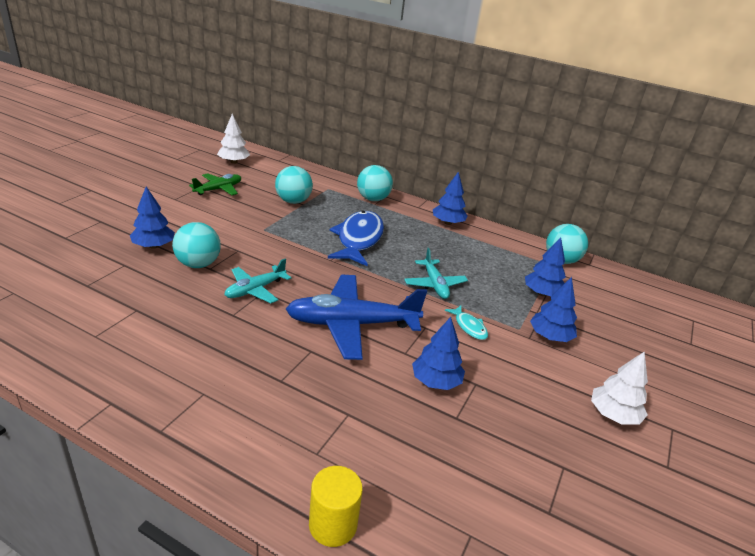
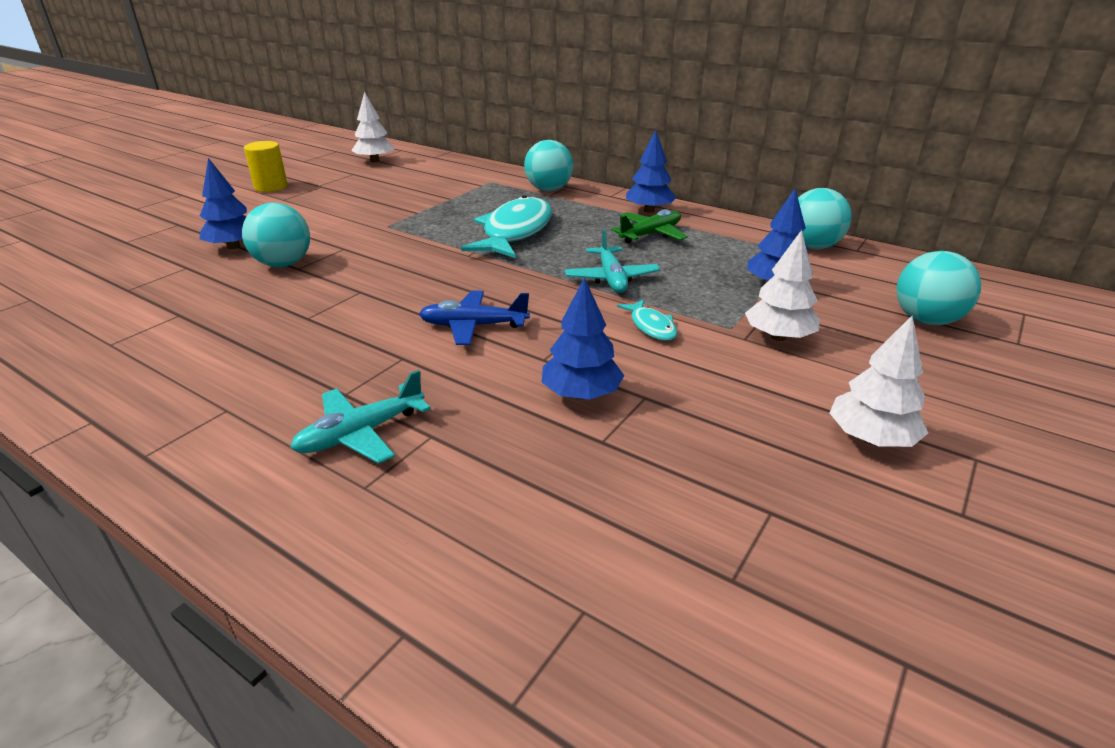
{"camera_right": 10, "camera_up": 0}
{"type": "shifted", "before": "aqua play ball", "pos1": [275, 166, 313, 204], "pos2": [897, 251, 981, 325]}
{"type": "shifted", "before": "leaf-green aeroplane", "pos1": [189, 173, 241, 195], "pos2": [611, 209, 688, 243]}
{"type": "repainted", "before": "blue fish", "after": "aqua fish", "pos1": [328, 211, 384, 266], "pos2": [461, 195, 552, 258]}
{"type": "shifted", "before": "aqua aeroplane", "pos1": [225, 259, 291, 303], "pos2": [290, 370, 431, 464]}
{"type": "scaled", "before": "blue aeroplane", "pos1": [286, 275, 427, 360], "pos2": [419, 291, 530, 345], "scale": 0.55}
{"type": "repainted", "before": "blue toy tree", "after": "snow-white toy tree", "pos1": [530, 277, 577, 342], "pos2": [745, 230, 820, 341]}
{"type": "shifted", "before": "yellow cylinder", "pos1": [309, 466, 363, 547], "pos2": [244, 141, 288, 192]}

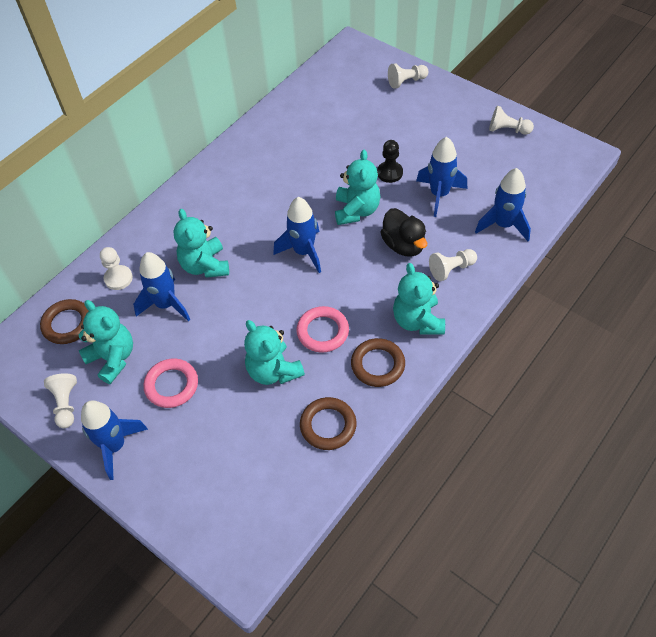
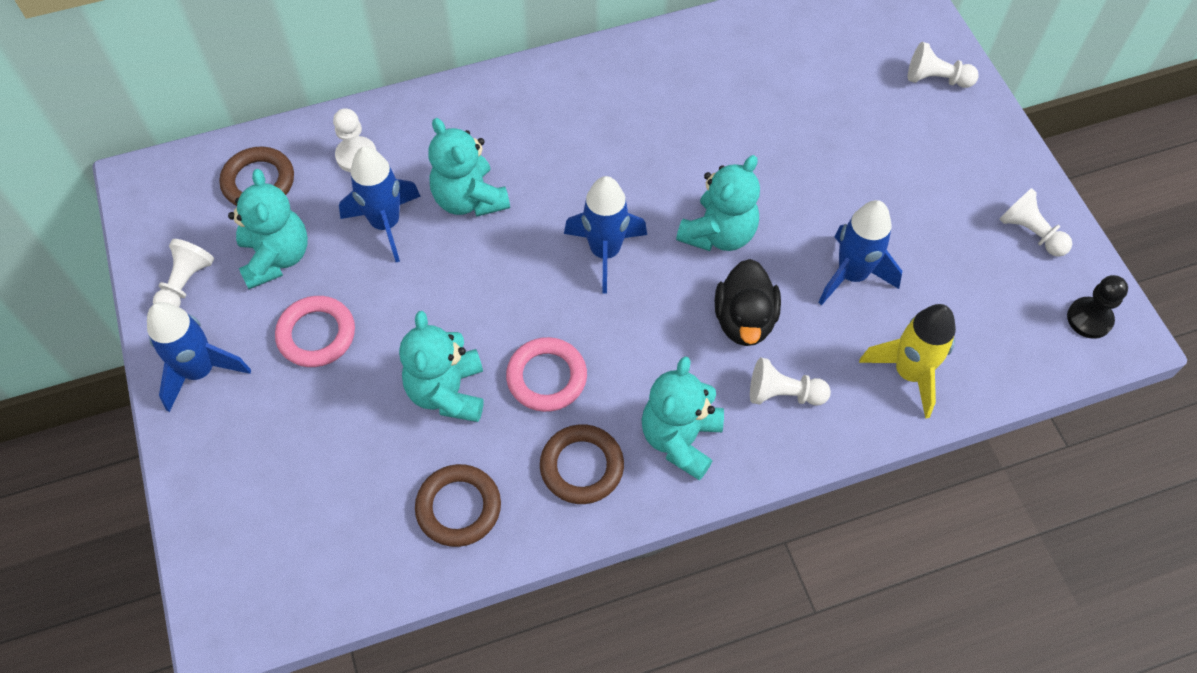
{"camera_right": 30, "camera_up": 5}
{"type": "shifted", "before": "jet-black pawn", "pos1": [377, 140, 403, 183], "pos2": [1067, 275, 1128, 339]}
{"type": "repainted", "before": "blue spaceship", "after": "yellow spaceship", "pos1": [475, 168, 531, 241], "pos2": [859, 304, 956, 419]}
{"type": "rotated", "before": "aqua teddy", "pos1": [174, 209, 229, 278], "pos2": [428, 118, 510, 217], "turn": -45}

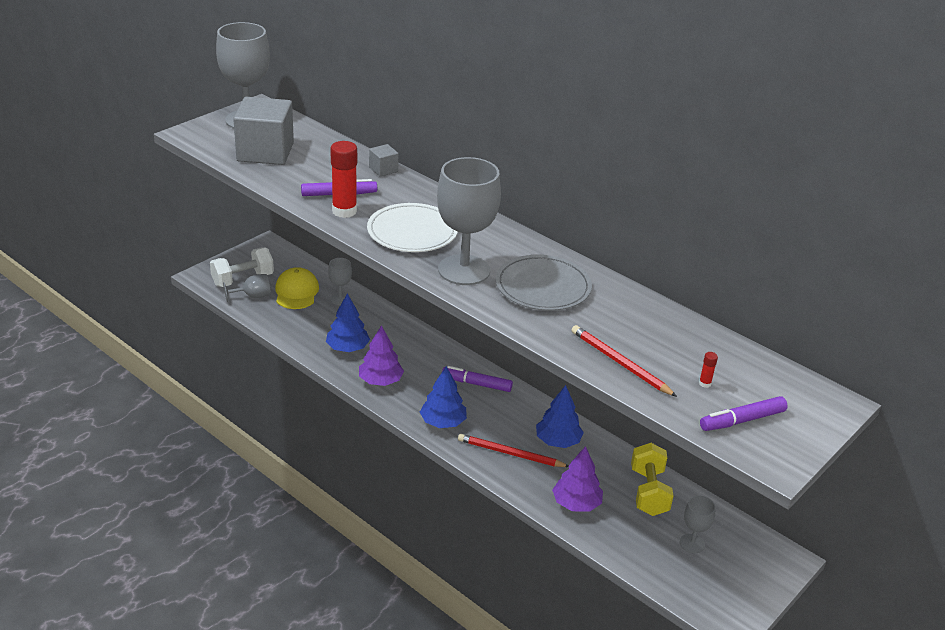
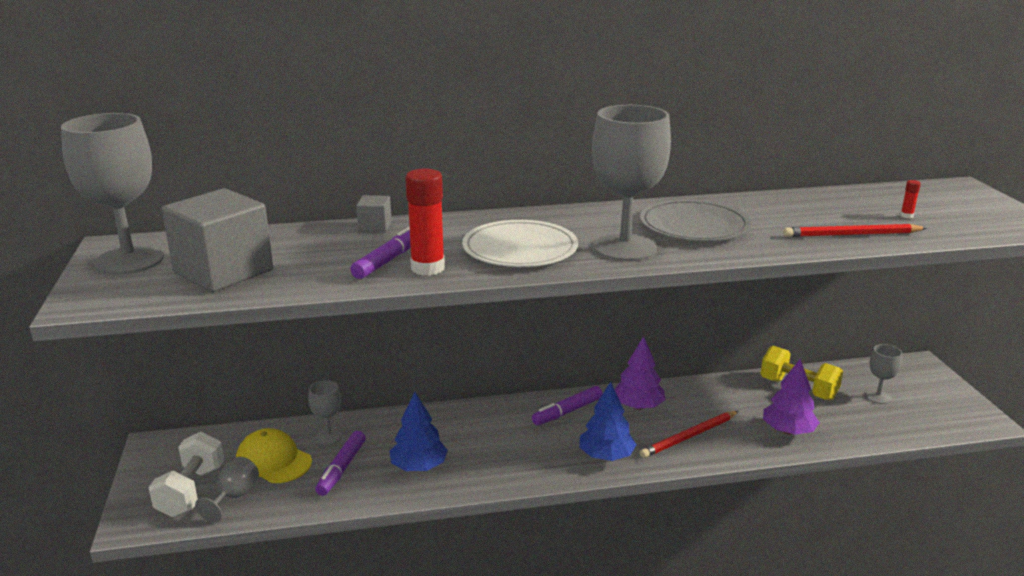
{"camera_right": -50, "camera_up": -10}
{"type": "shifted", "before": "royal purple toy tree", "pos1": [359, 325, 404, 386], "pos2": [615, 336, 666, 410]}
{"type": "gone", "before": "blue toy tree", "pos1": [536, 385, 584, 448]}
{"type": "shifted", "before": "royal purple marker", "pos1": [700, 396, 788, 431], "pos2": [315, 431, 366, 496]}

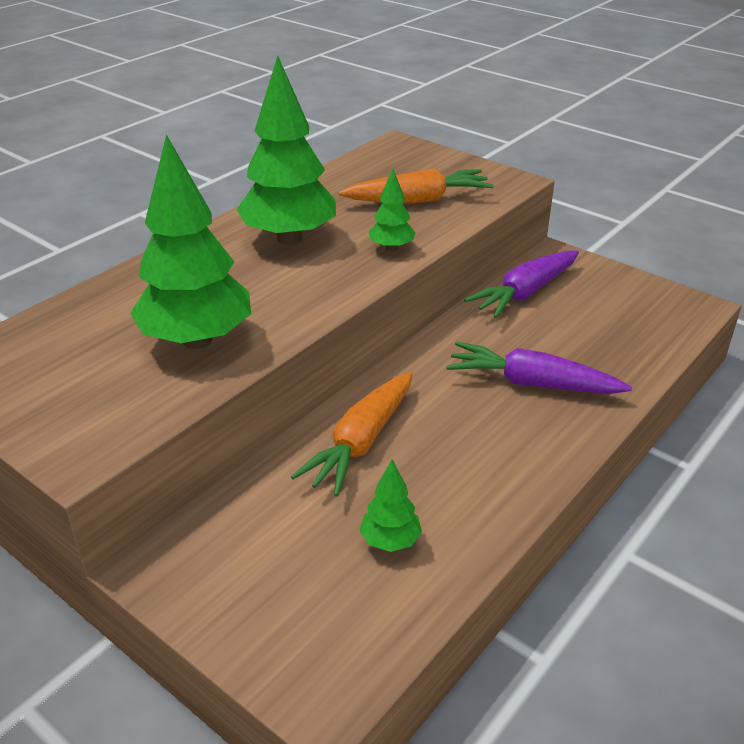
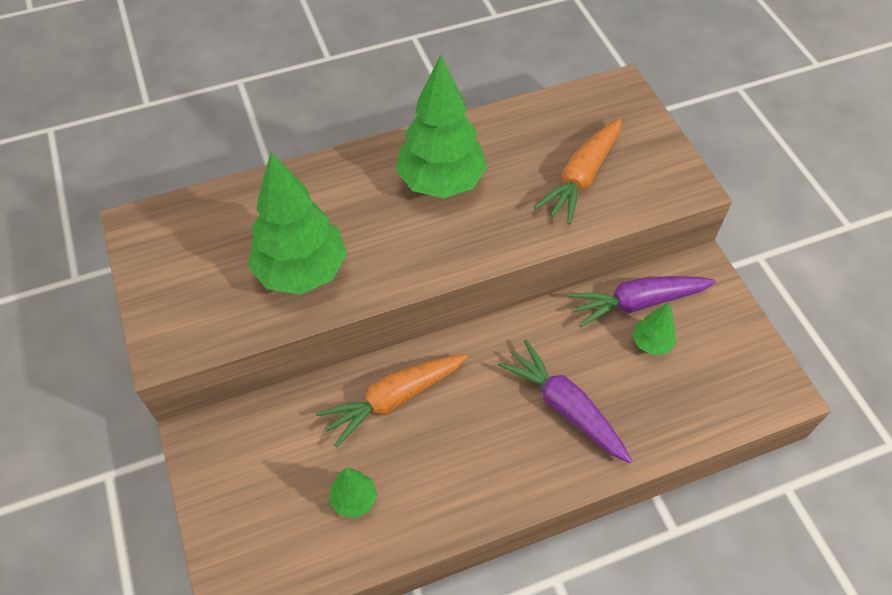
{"camera_right": 30, "camera_up": 20}
{"type": "rotated", "before": "orange-coloured carrot", "pos1": [339, 168, 494, 203], "pos2": [534, 119, 621, 225], "turn": 105}
{"type": "shifted", "before": "leaf-green toy tree", "pos1": [369, 169, 415, 251], "pos2": [632, 302, 676, 355]}

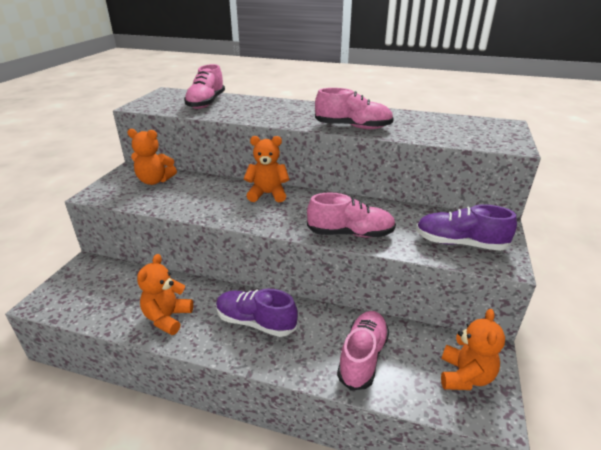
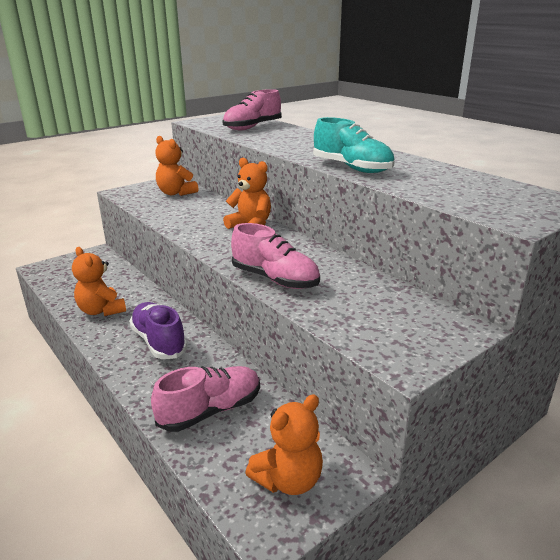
{"camera_right": 35, "camera_up": -5}
{"type": "repainted", "before": "rosy shoe", "after": "aqua shoe", "pos1": [315, 88, 394, 129], "pos2": [313, 117, 395, 173]}
{"type": "gone", "before": "royal purple shoe", "pos1": [416, 204, 517, 251]}
{"type": "rotated", "before": "orange-coloured teddy", "pos1": [137, 254, 193, 335], "pos2": [72, 247, 126, 316], "turn": -90}

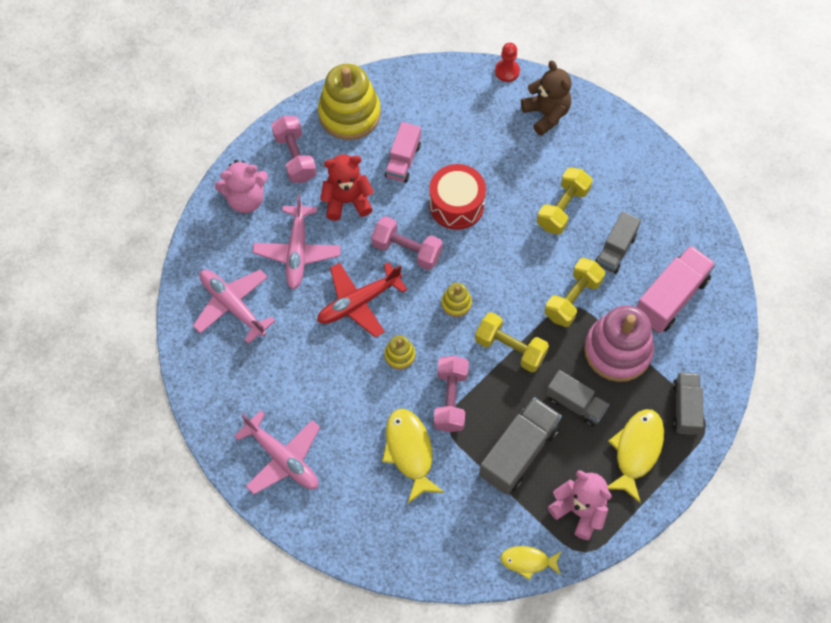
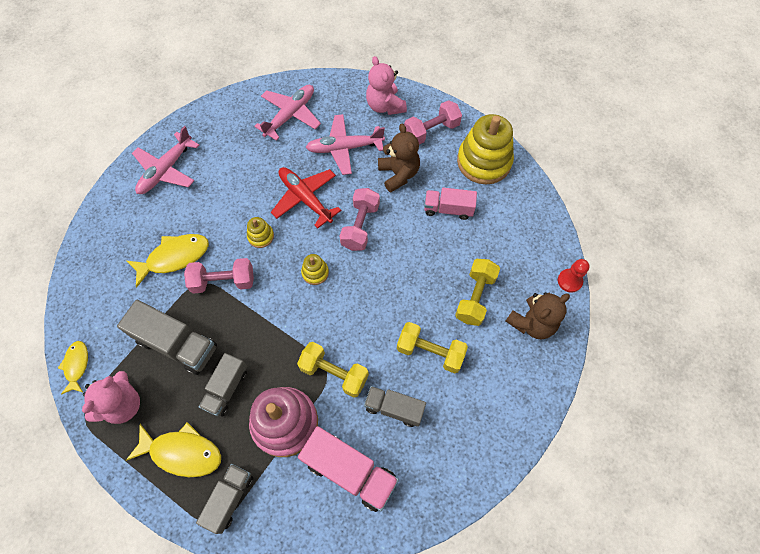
{"camera_right": 80, "camera_up": 0}
{"type": "repainted", "before": "red teddy", "after": "brown teddy", "pos1": [320, 155, 374, 221], "pos2": [378, 123, 420, 192]}
{"type": "gone", "before": "red drum", "pos1": [429, 164, 486, 230]}
{"type": "shifted", "before": "yellow hand weight", "pos1": [475, 312, 549, 372], "pos2": [455, 259, 500, 326]}
{"type": "rotated", "before": "grey truck", "pos1": [673, 372, 704, 435], "pos2": [196, 464, 253, 534], "turn": -60}

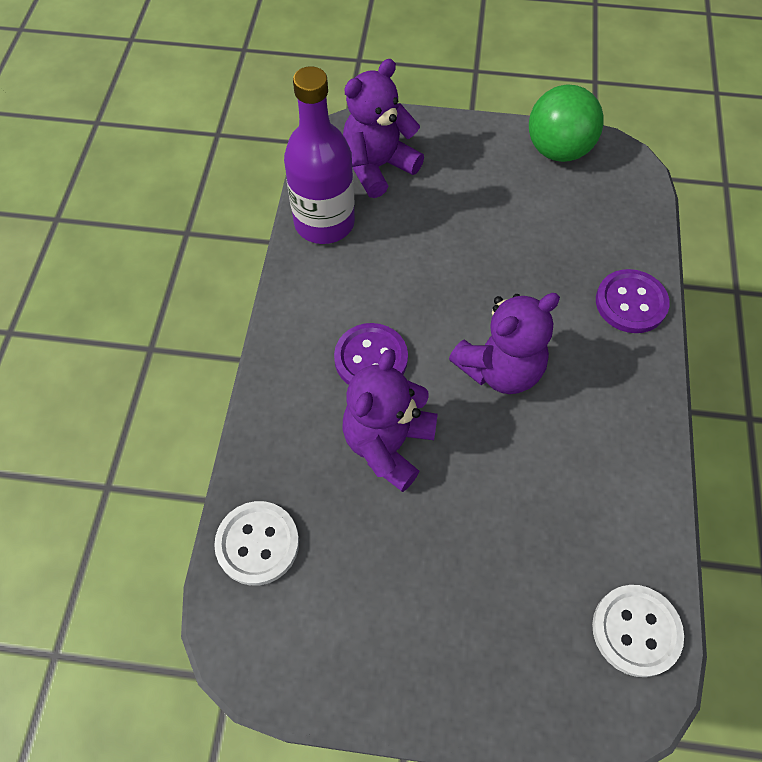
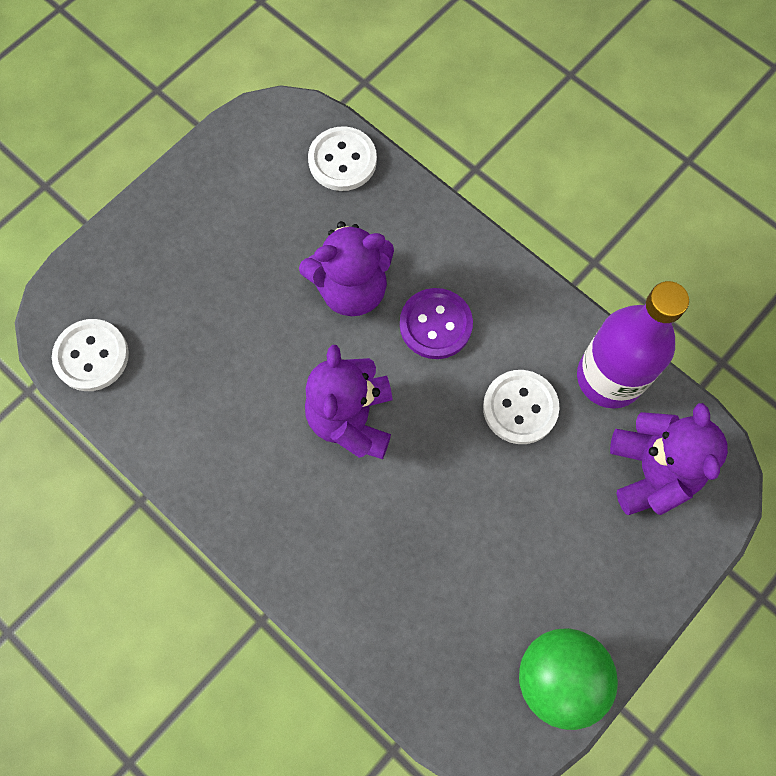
{"camera_right": 125, "camera_up": 10}
{"type": "gone", "before": "royal purple button", "pos1": [596, 269, 670, 333]}
{"type": "rotated", "before": "royal purple teddy", "pos1": [343, 349, 438, 492], "pos2": [299, 221, 394, 316], "turn": 105}
{"type": "new", "after": "snow-white button", "pos2": [483, 370, 560, 444]}

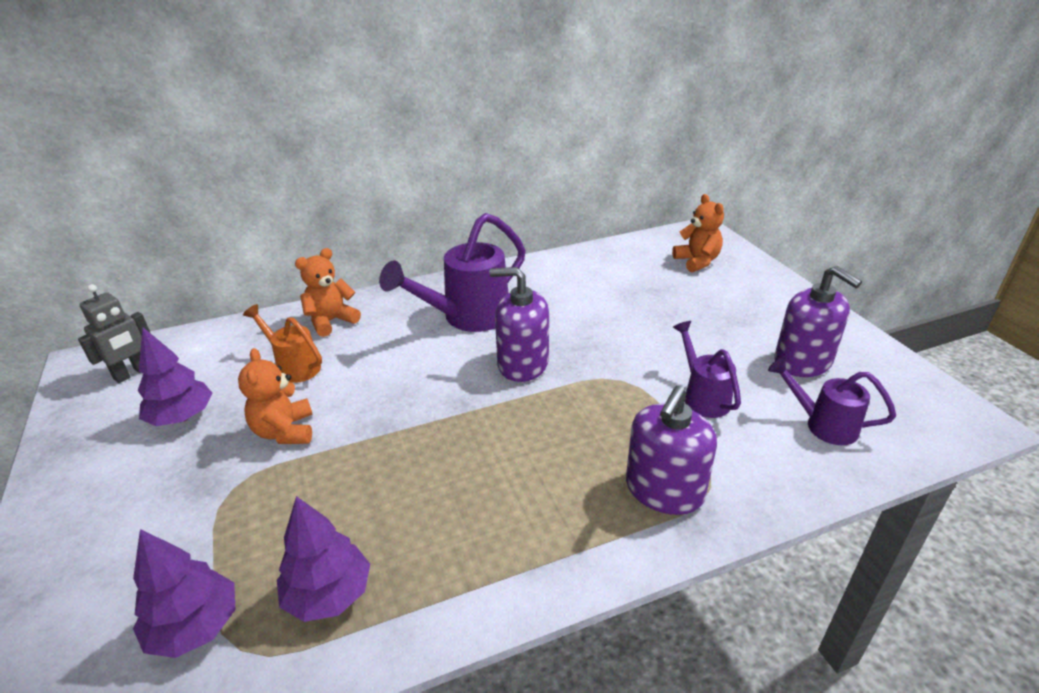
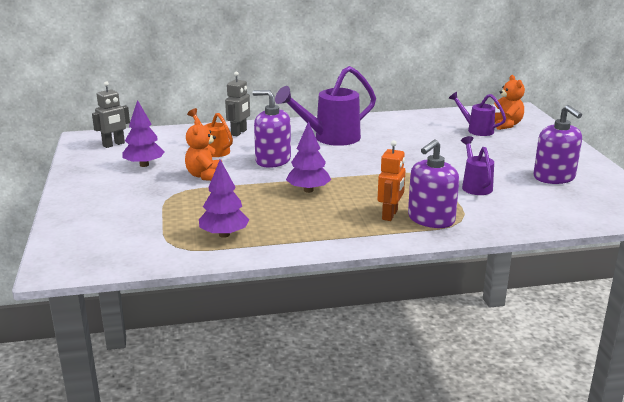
{"camera_right": 10, "camera_up": -10}
{"type": "swapped", "before": "orange-coloured teddy", "after": "grey robot figure", "pos1": [295, 248, 361, 337], "pos2": [225, 72, 250, 136]}
{"type": "shifted", "before": "royal purple soap dispenser", "pos1": [489, 267, 549, 382], "pos2": [253, 90, 291, 168]}
{"type": "shifted", "before": "royal purple sprinkling can", "pos1": [768, 357, 896, 445], "pos2": [448, 92, 506, 136]}
{"type": "shifted", "before": "royal purple toy tree", "pos1": [133, 529, 236, 658], "pos2": [286, 121, 331, 193]}
{"type": "new", "after": "orange-coloured robot figure", "pos2": [378, 140, 405, 221]}

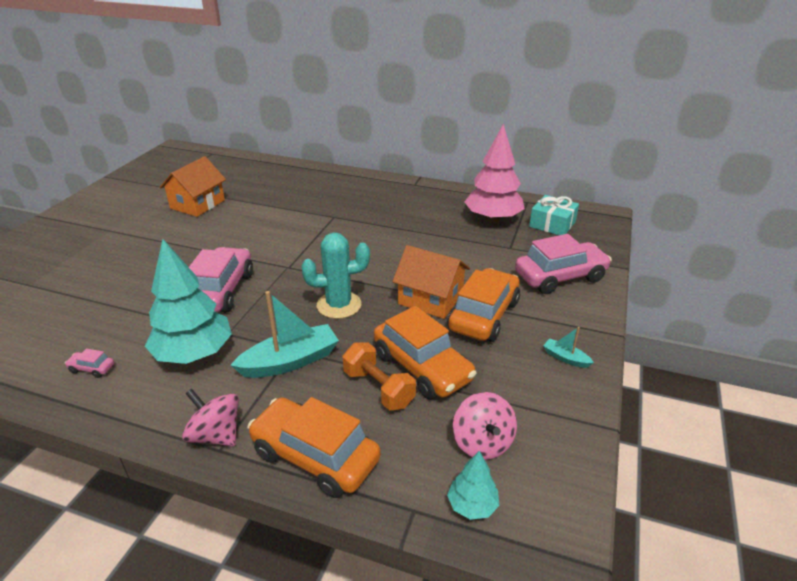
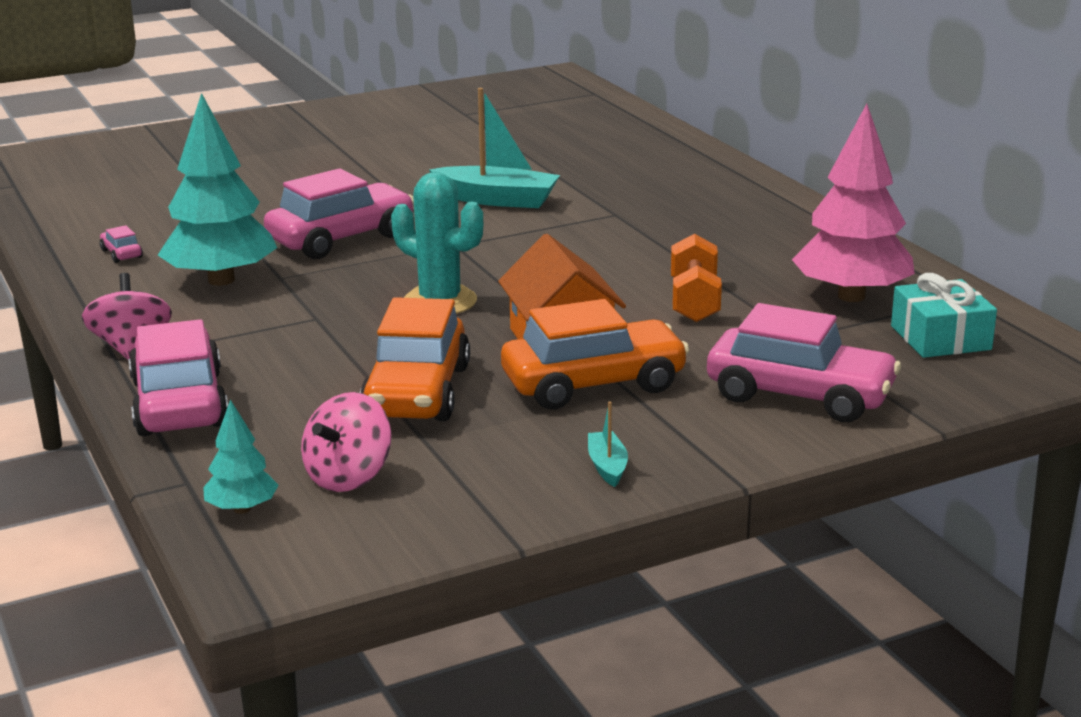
{"camera_right": 45, "camera_up": -10}
{"type": "gone", "before": "orange-coloured cottage", "pos1": [159, 156, 226, 217]}
{"type": "shifted", "before": "aqua boat", "pos1": [230, 291, 339, 378], "pos2": [429, 88, 560, 208]}
{"type": "shifted", "before": "orange-coloured hand weight", "pos1": [343, 343, 416, 410], "pos2": [671, 234, 722, 322]}
{"type": "repainted", "before": "orange-coloured toy car", "after": "rosy toy car", "pos1": [247, 397, 381, 498], "pos2": [128, 319, 228, 436]}

